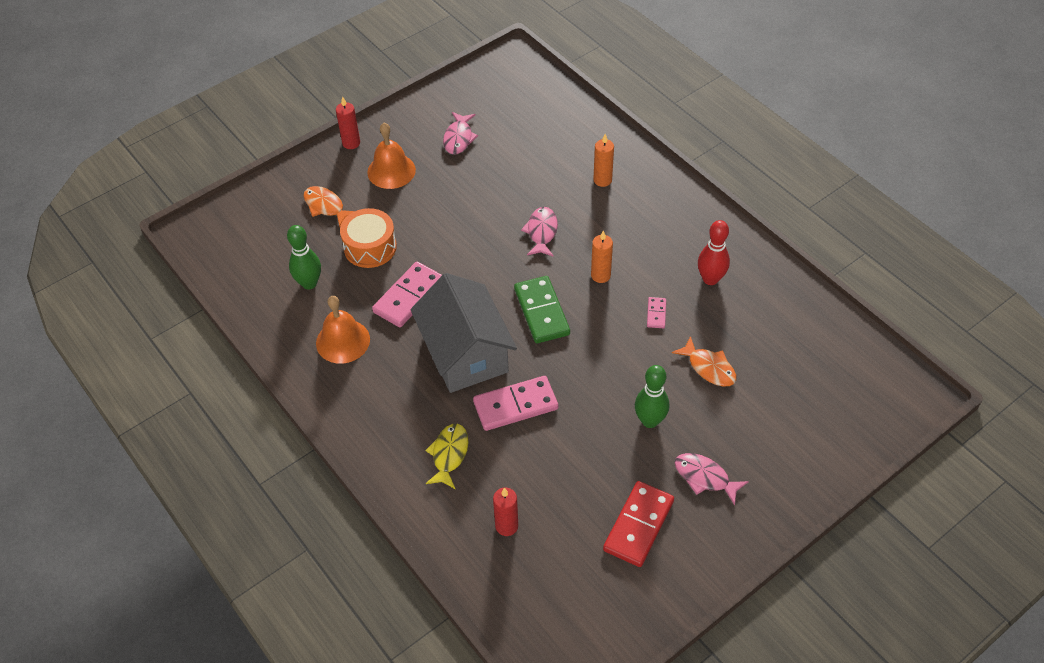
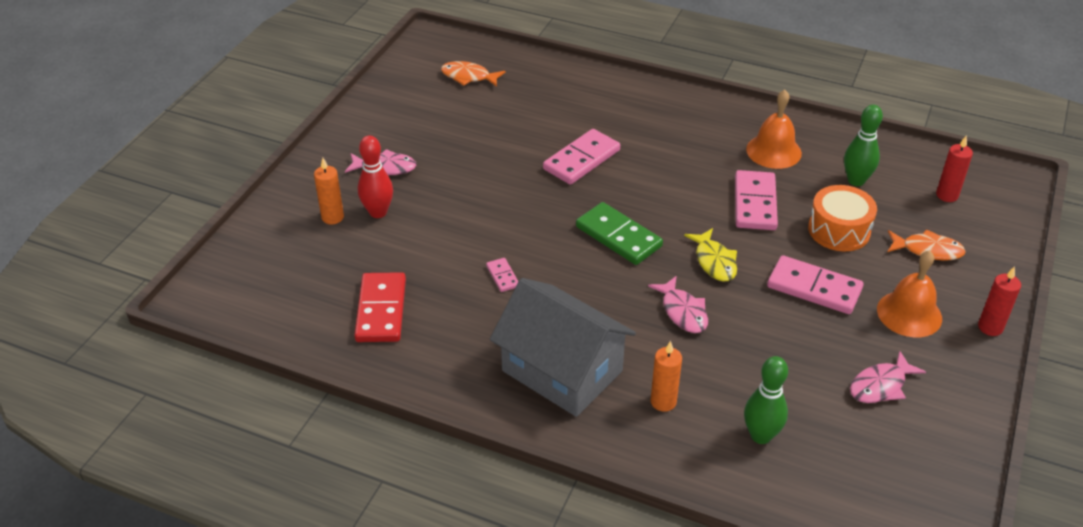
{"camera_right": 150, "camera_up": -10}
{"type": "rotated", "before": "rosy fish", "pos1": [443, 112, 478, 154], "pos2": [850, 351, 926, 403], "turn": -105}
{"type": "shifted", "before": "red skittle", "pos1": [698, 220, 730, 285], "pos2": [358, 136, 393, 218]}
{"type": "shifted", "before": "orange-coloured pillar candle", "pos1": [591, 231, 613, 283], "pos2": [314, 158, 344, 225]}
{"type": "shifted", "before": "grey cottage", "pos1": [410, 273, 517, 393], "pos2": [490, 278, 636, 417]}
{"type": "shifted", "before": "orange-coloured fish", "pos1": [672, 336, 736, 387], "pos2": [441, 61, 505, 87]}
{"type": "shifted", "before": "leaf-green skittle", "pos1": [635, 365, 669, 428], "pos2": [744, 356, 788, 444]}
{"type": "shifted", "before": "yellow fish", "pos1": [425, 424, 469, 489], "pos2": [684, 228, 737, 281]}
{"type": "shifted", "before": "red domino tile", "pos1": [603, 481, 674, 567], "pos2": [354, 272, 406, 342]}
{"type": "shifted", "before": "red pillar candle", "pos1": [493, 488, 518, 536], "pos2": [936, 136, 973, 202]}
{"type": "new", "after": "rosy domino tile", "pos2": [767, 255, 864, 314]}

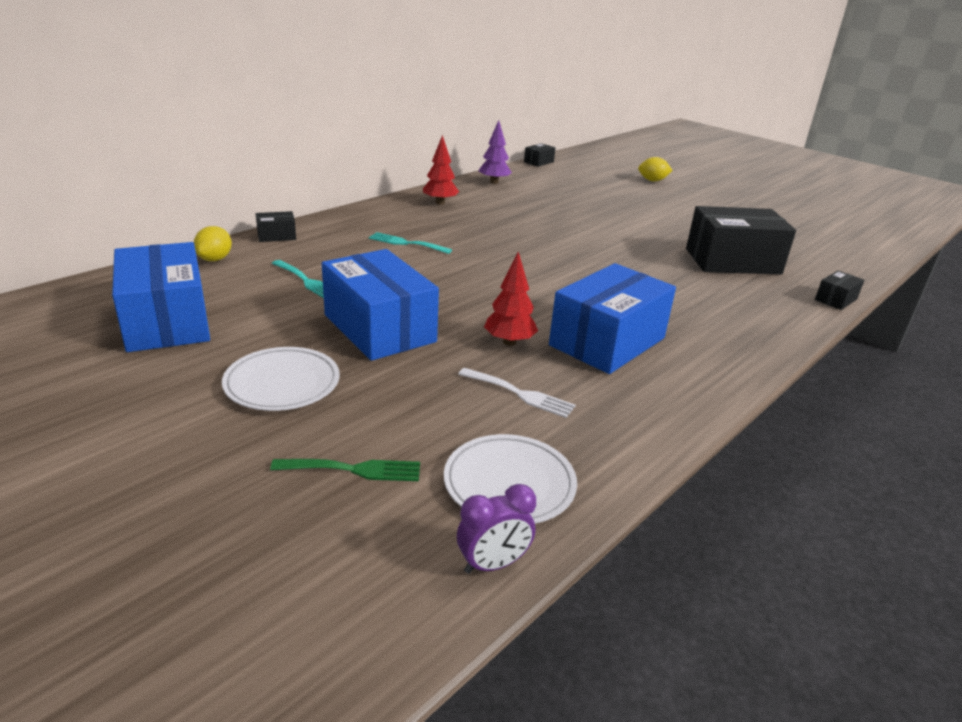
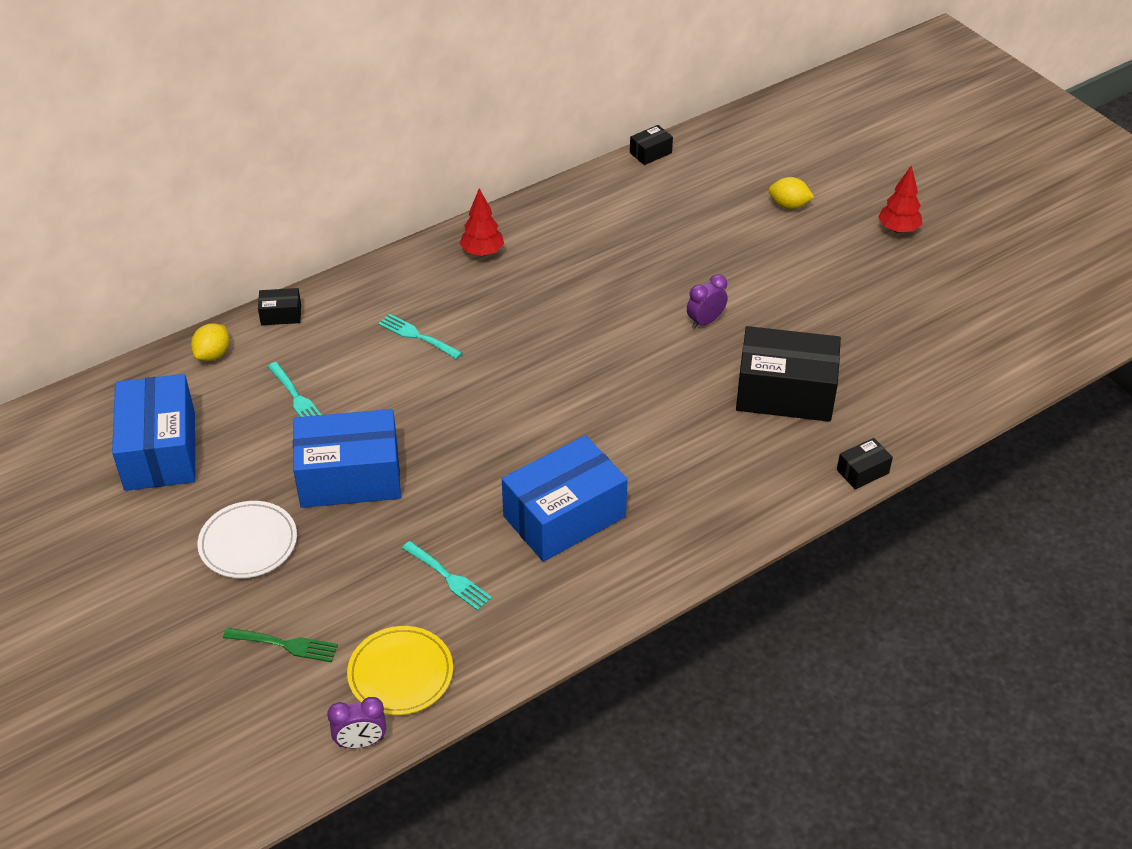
{"camera_right": 15, "camera_up": 15}
{"type": "gone", "before": "royal purple toy tree", "pos1": [478, 120, 512, 184]}
{"type": "rotated", "before": "blue package", "pos1": [322, 249, 439, 361], "pos2": [293, 409, 401, 508], "turn": -75}
{"type": "shifted", "before": "red toy tree", "pos1": [484, 252, 538, 346], "pos2": [878, 166, 922, 233]}
{"type": "repainted", "before": "snow-white table fork", "after": "aqua table fork", "pos1": [458, 368, 576, 418], "pos2": [402, 541, 492, 611]}
{"type": "repainted", "before": "snow-white flat dish", "after": "yellow flat dish", "pos1": [444, 434, 577, 524], "pos2": [347, 626, 453, 715]}
{"type": "new", "after": "royal purple alarm clock", "pos2": [687, 274, 728, 329]}

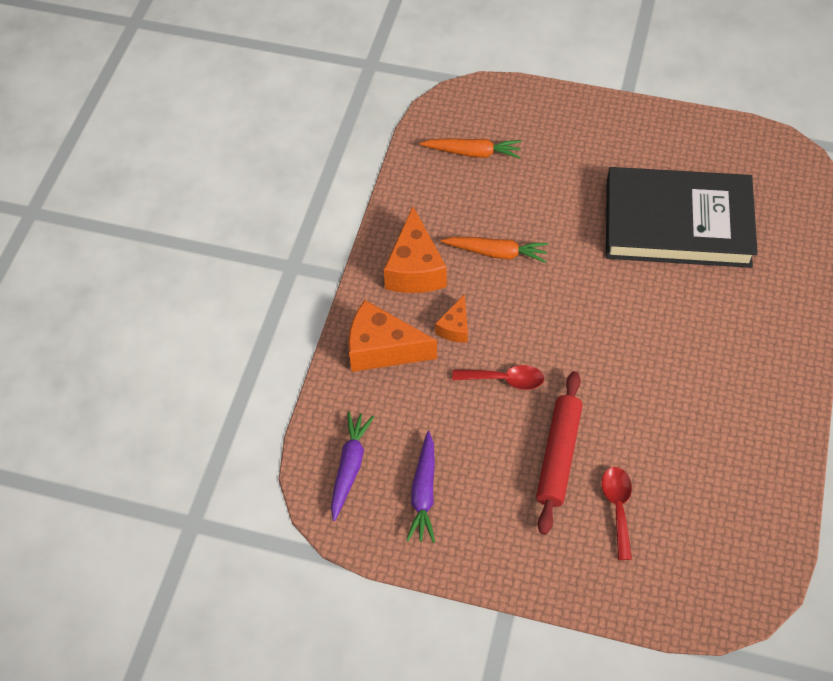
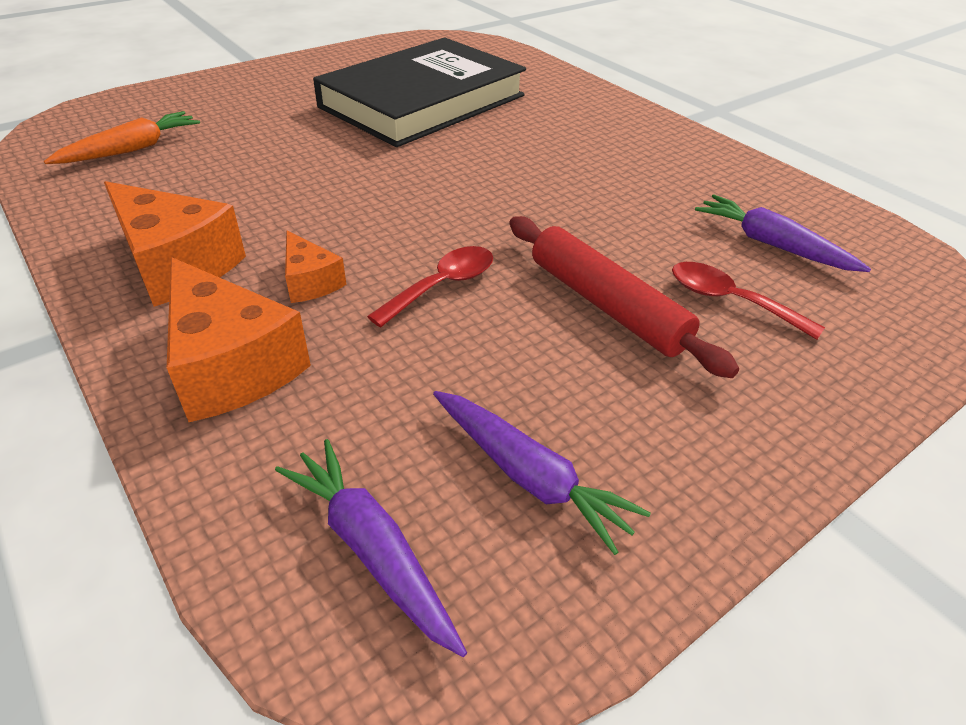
{"camera_right": -55, "camera_up": -15}
{"type": "gone", "before": "orange-coloured carrot", "pos1": [441, 237, 549, 263]}
{"type": "rotated", "before": "orange-coloured cheese", "pos1": [348, 300, 437, 372], "pos2": [167, 257, 311, 422], "turn": -90}
{"type": "new", "after": "royal purple carrot", "pos2": [695, 194, 871, 272]}

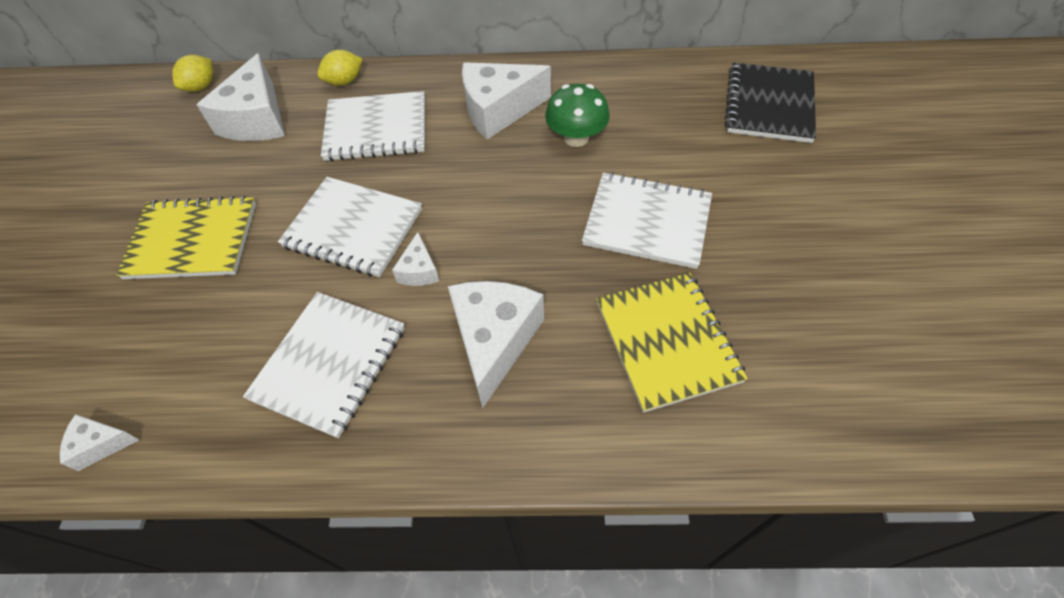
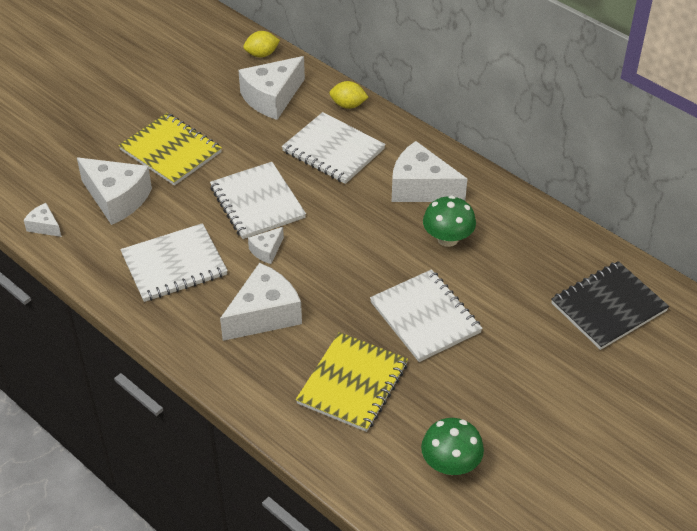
{"camera_right": 40, "camera_up": -10}
{"type": "new", "after": "snow-white cheese", "pos2": [77, 158, 152, 225]}
{"type": "new", "after": "leaf-green toadstool", "pos2": [421, 418, 484, 475]}

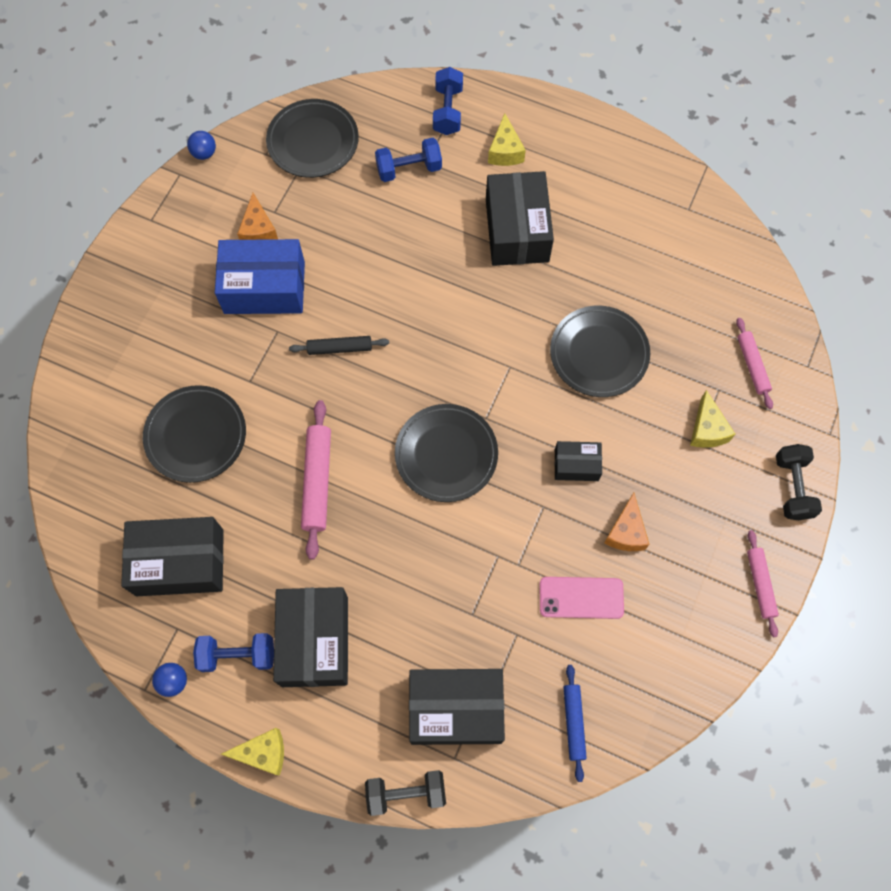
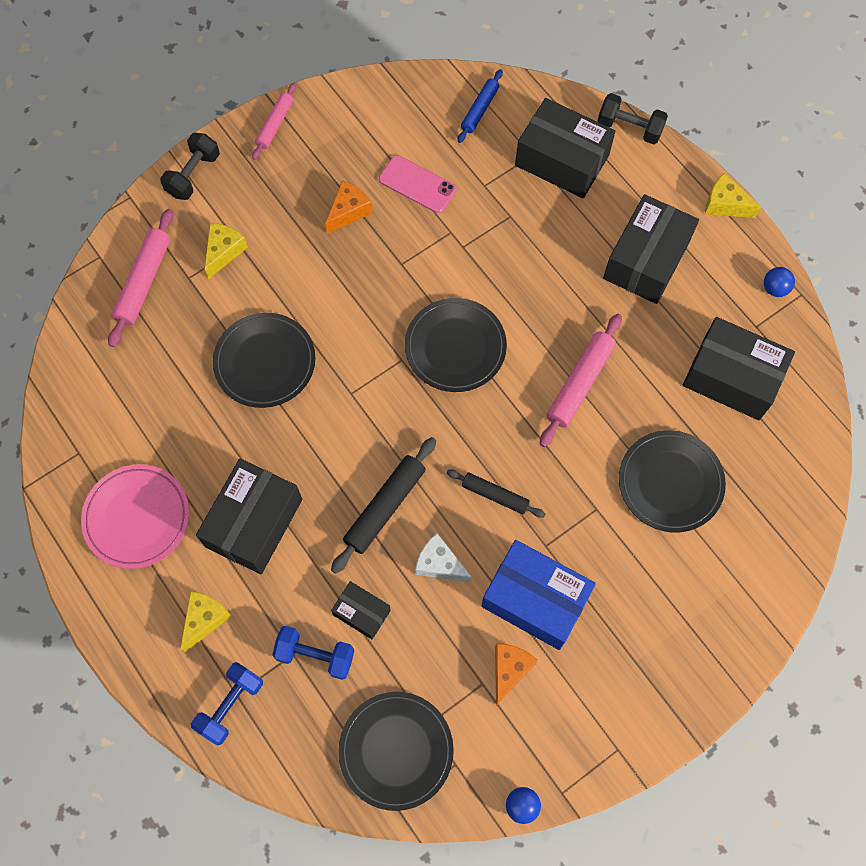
{"camera_right": -150, "camera_up": 0}
{"type": "scaled", "before": "rosy pastry roller", "pos1": [736, 318, 773, 409], "pos2": [108, 209, 174, 347], "scale": 1.57}
{"type": "shifted", "before": "jet-black package", "pos1": [555, 441, 602, 481], "pos2": [331, 581, 391, 639]}
{"type": "gone", "before": "blue hand weight", "pos1": [193, 633, 274, 672]}
{"type": "new", "after": "jet-black pastry roller", "pos2": [331, 437, 436, 574]}
{"type": "new", "after": "rosy flat dish", "pos2": [81, 464, 189, 569]}
{"type": "new", "after": "snow-white cheese", "pos2": [415, 533, 472, 582]}

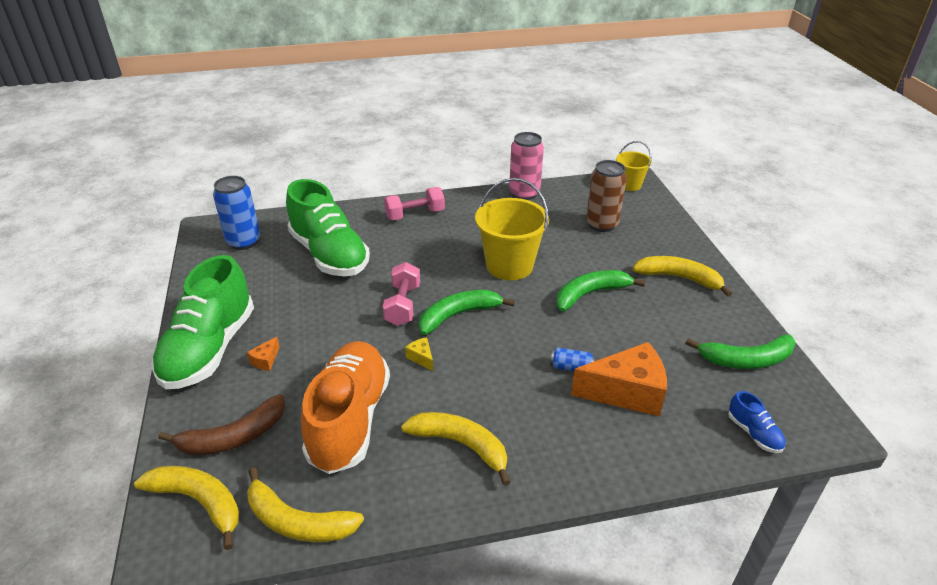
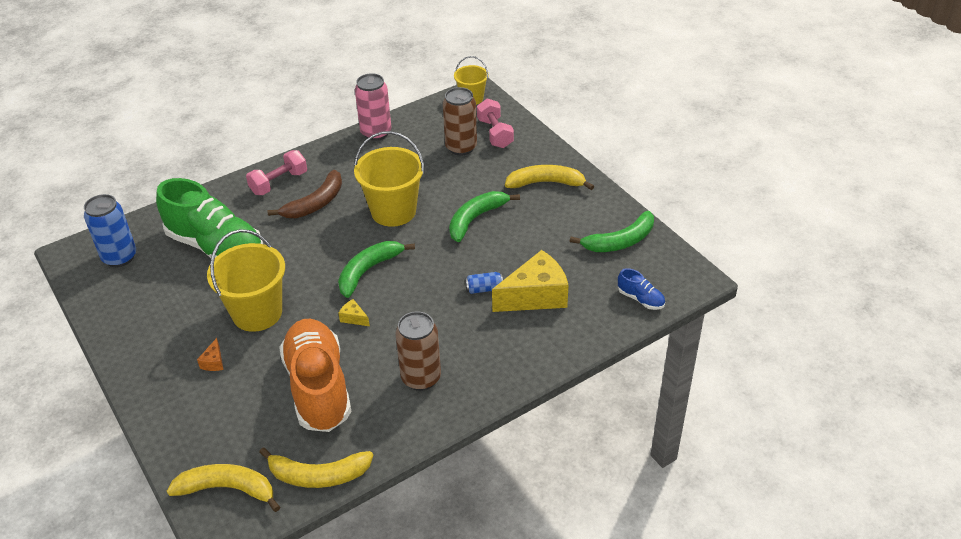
{"camera_right": -20, "camera_up": 5}
{"type": "gone", "before": "leaf-green shoe", "pos1": [151, 255, 254, 389]}
{"type": "shifted", "before": "rosy hand weight", "pos1": [383, 262, 420, 326], "pos2": [477, 99, 514, 148]}
{"type": "repainted", "before": "orange-coloured cheese", "after": "yellow cheese", "pos1": [571, 342, 667, 416], "pos2": [492, 250, 569, 312]}
{"type": "shifted", "before": "brown banana", "pos1": [158, 394, 285, 455], "pos2": [268, 170, 342, 218]}
{"type": "swapped", "before": "yellow banana", "after": "brown tin", "pos1": [401, 412, 510, 486], "pos2": [395, 311, 441, 391]}
{"type": "new", "after": "yellow bucket", "pos2": [207, 229, 285, 332]}

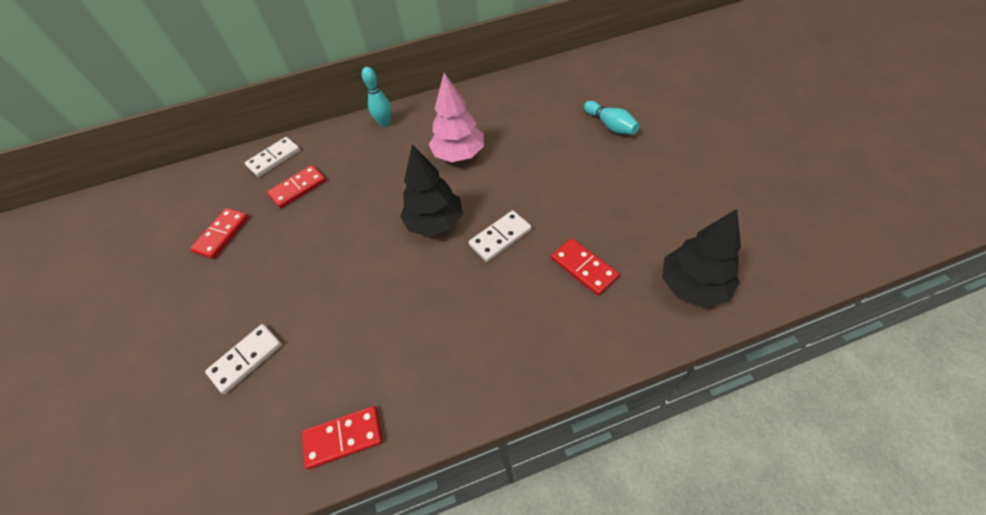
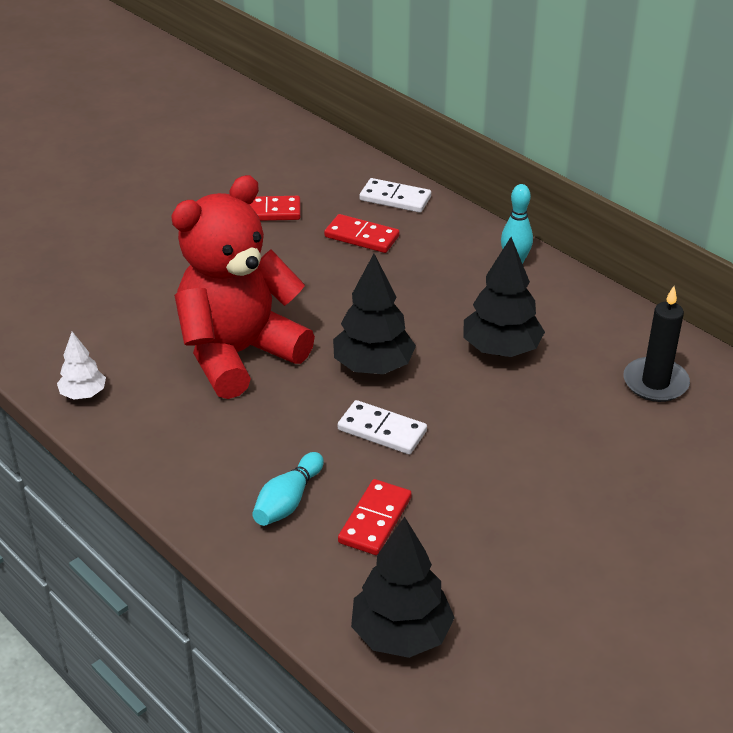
{"camera_right": 60, "camera_up": -15}
{"type": "repainted", "before": "rosy toy tree", "after": "jet-black toy tree", "pos1": [429, 73, 484, 162], "pos2": [463, 237, 545, 357]}
{"type": "shifted", "before": "aqua skittle", "pos1": [584, 101, 640, 135], "pos2": [252, 452, 324, 526]}
{"type": "gone", "before": "snow-white domino tile", "pos1": [205, 324, 282, 394]}
{"type": "swapped", "before": "red domino tile", "after": "snow-white toy tree", "pos1": [302, 406, 383, 469], "pos2": [57, 332, 106, 400]}
{"type": "new", "after": "red teddy", "pos2": [171, 175, 315, 399]}
{"type": "new", "after": "jet-black pillar candle", "pos2": [623, 286, 690, 402]}

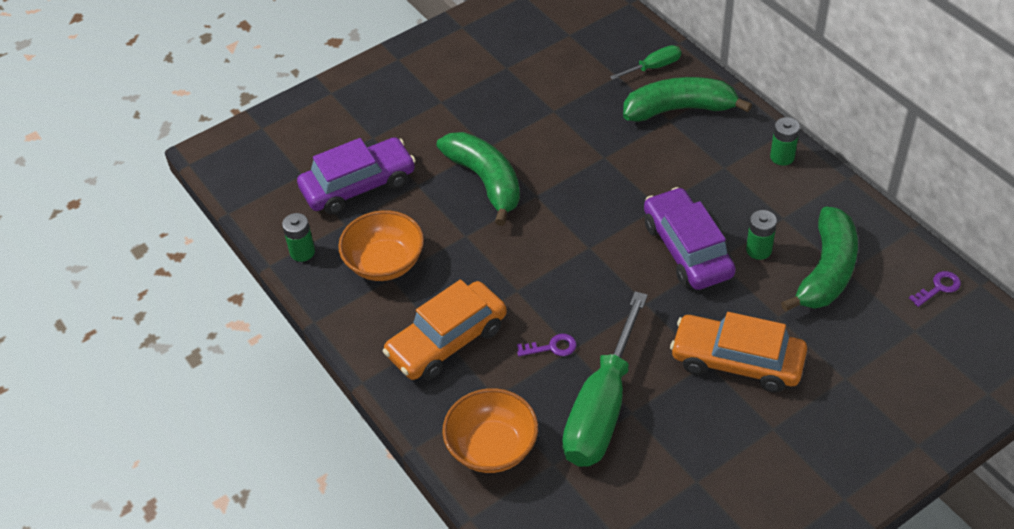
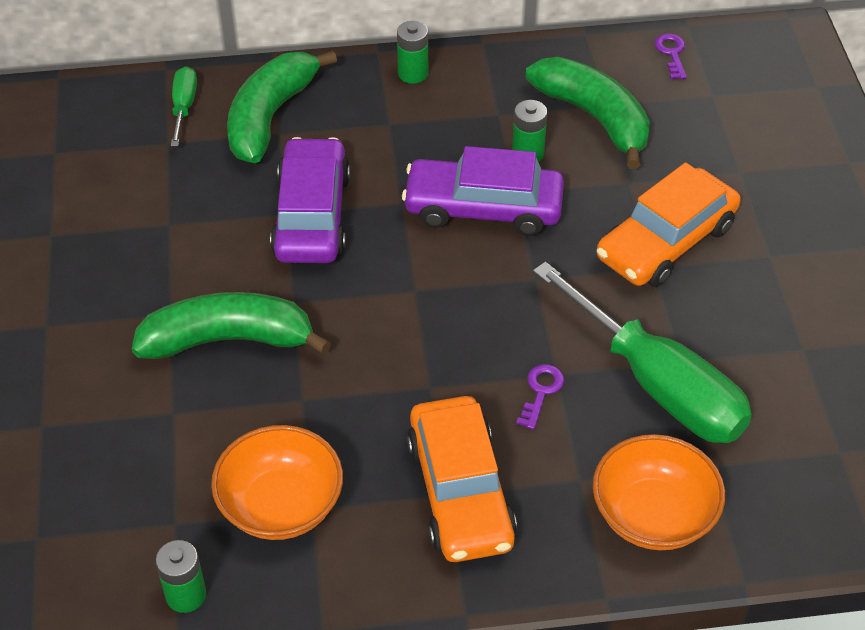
{"camera_right": -65, "camera_up": 0}
{"type": "shifted", "before": "royal purple toy car", "pos1": [297, 137, 416, 215], "pos2": [270, 137, 350, 263]}

